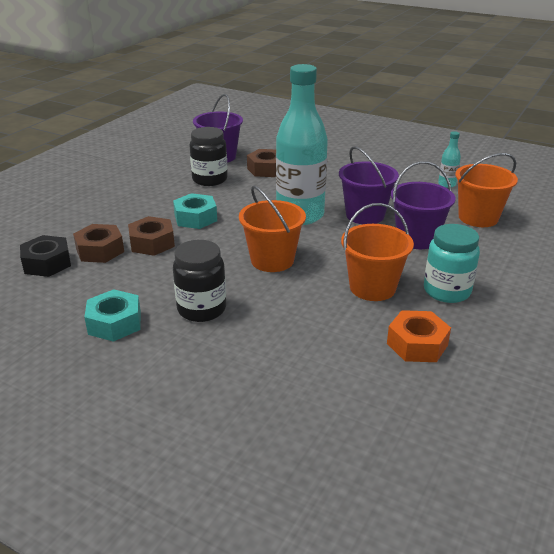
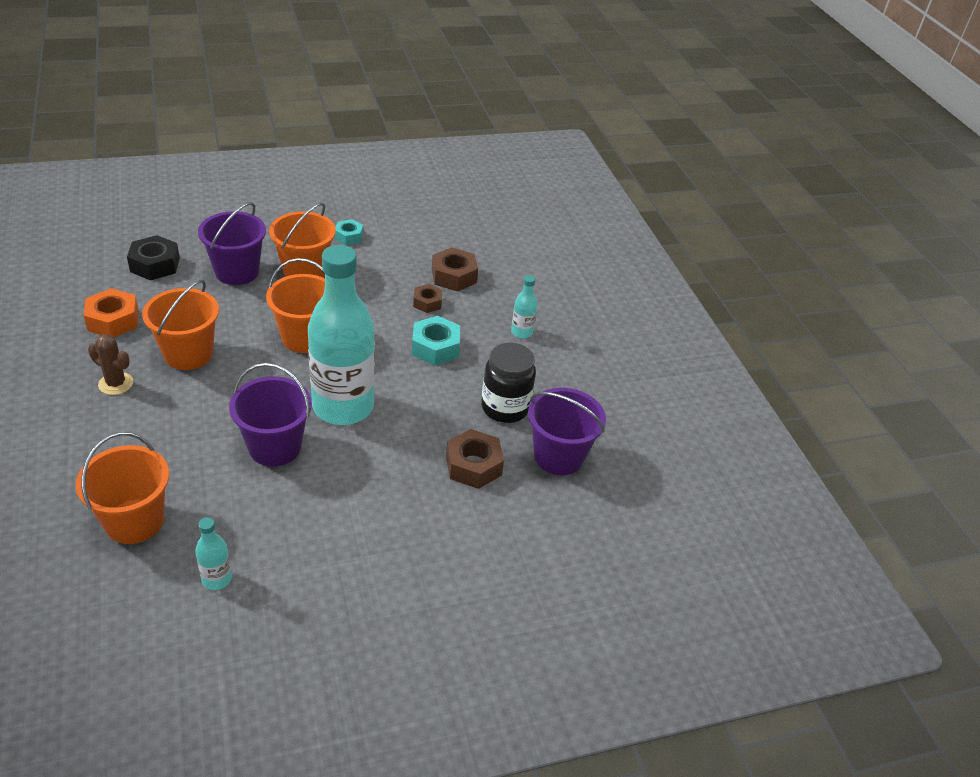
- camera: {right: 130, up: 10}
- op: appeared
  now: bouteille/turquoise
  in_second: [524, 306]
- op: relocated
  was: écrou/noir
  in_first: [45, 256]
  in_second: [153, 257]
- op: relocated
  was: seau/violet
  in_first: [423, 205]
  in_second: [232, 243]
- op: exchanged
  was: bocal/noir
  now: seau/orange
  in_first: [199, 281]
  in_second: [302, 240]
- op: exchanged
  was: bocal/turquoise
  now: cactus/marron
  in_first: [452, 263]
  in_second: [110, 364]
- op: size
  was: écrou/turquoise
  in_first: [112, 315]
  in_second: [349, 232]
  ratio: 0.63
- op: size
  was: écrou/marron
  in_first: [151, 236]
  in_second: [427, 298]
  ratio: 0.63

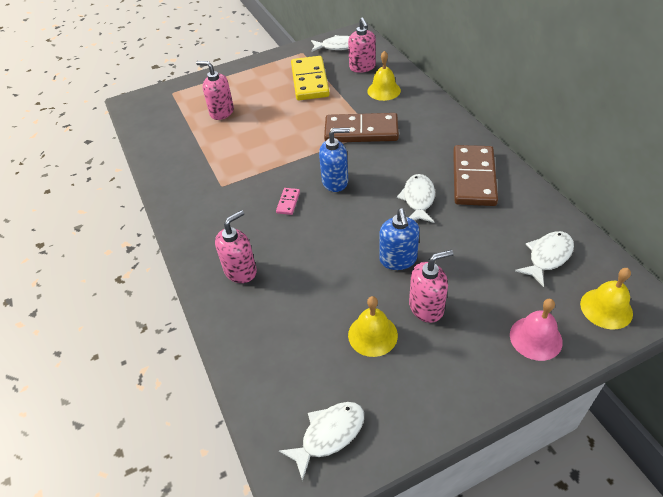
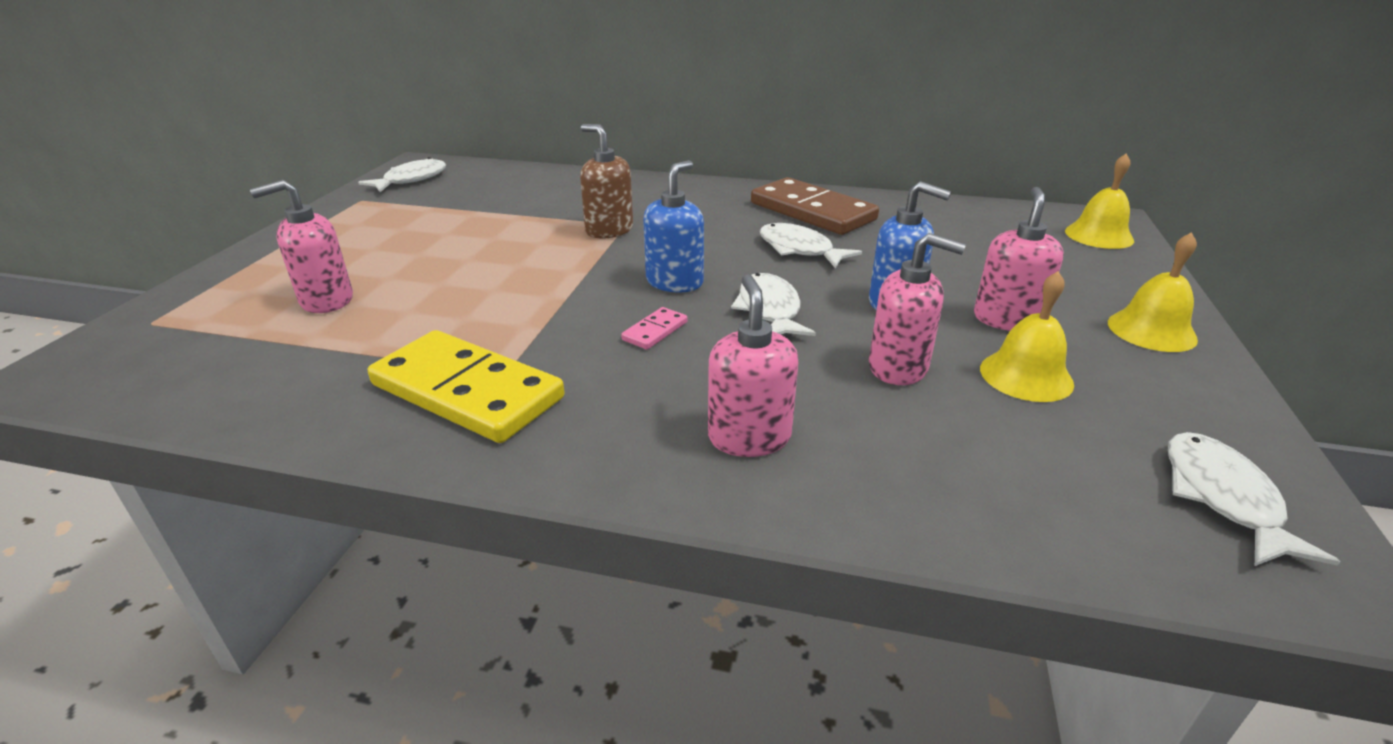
- camera: {right: -55, up: -15}
- op: missing
  was: cloche/rose
  in_first: [536, 330]
- op: relocated
  was: domino/jaune
  in_first: [310, 78]
  in_second: [466, 386]
- op: relocated
  was: distributeur de savon/rose
  in_first: [362, 45]
  in_second: [917, 309]
- op: relocated
  was: cloche/jaune
  in_first: [384, 76]
  in_second: [1153, 292]
- op: relocated
  was: poisson/blanc
  in_first: [544, 259]
  in_second: [773, 304]
- op: exchanged
  was: domino/marron
  now: distributeur de savon/marron
  in_first: [361, 127]
  in_second: [606, 181]
- op: spun
  was: domino/rose
  in_first: [288, 201]
  in_second: [654, 328]
  clockwise: 75

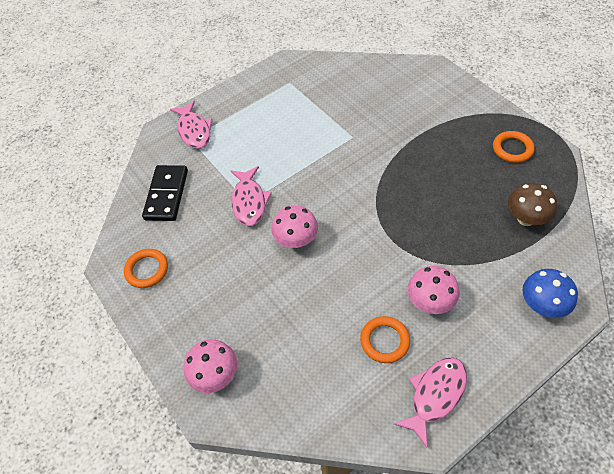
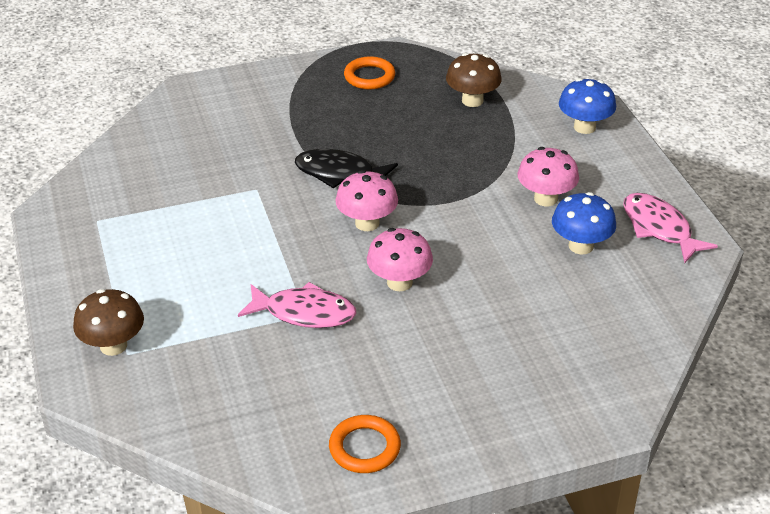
- camera: {right: -75, up: -15}
- op: missing
  was: domino/noir
  in_first: [165, 193]
- op: appeared
  now: poisson/noir
  in_second: [346, 169]
- op: relocated
  was: champignon/rose
  in_first: [210, 366]
  in_second: [367, 200]
- op: exchanged
  was: poisson/rose
  now: champignon/marron
  in_first: [191, 125]
  in_second: [108, 322]
- op: exchanged
  was: anneau/orange
  now: champignon/bleu
  in_first: [385, 339]
  in_second: [584, 223]

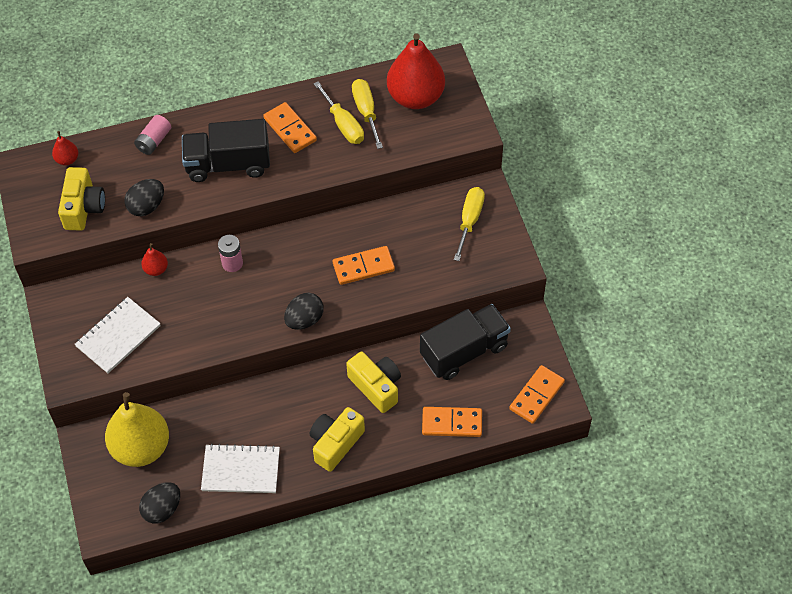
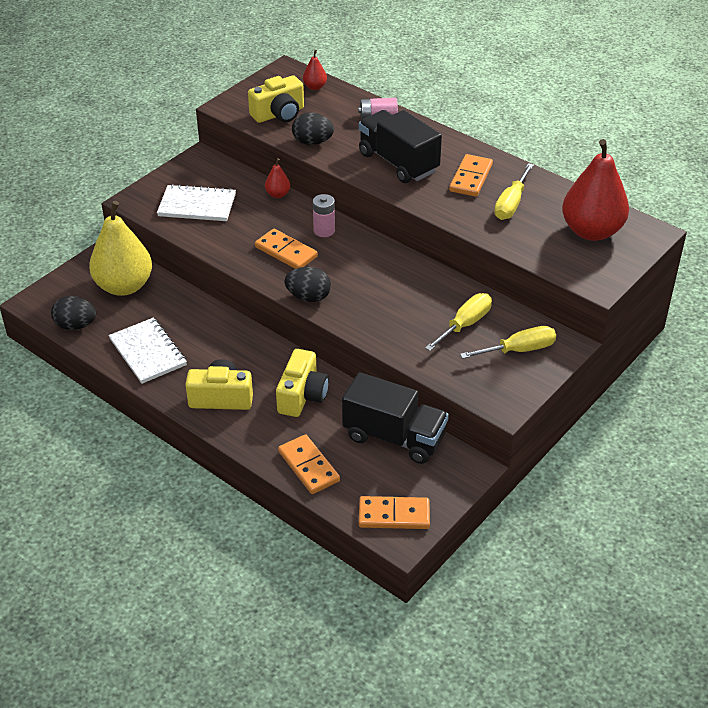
- camera: {right: 55, up: -15}
- op: relocated
  was: domino/orange
  in_first: [364, 265]
  in_second: [286, 249]
- op: relocated
  was: tournevis/jaune
  in_first: [367, 114]
  in_second: [458, 322]

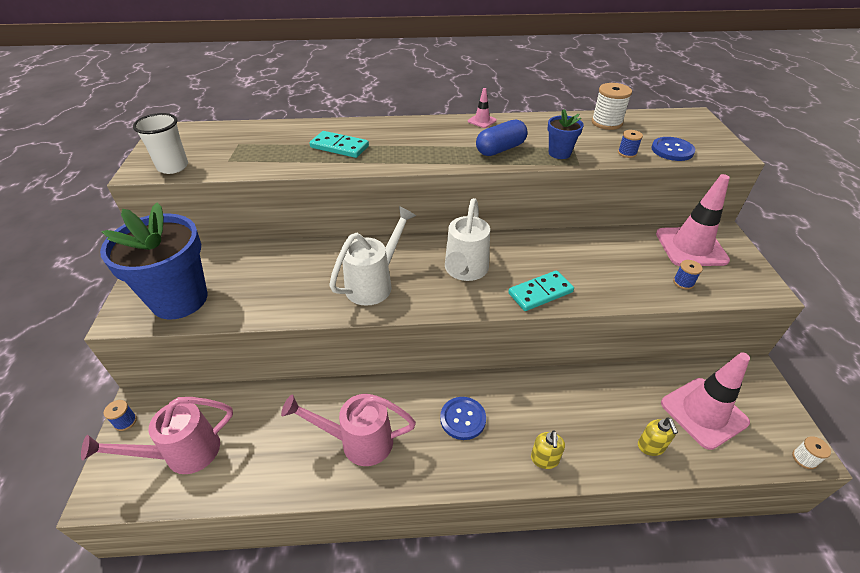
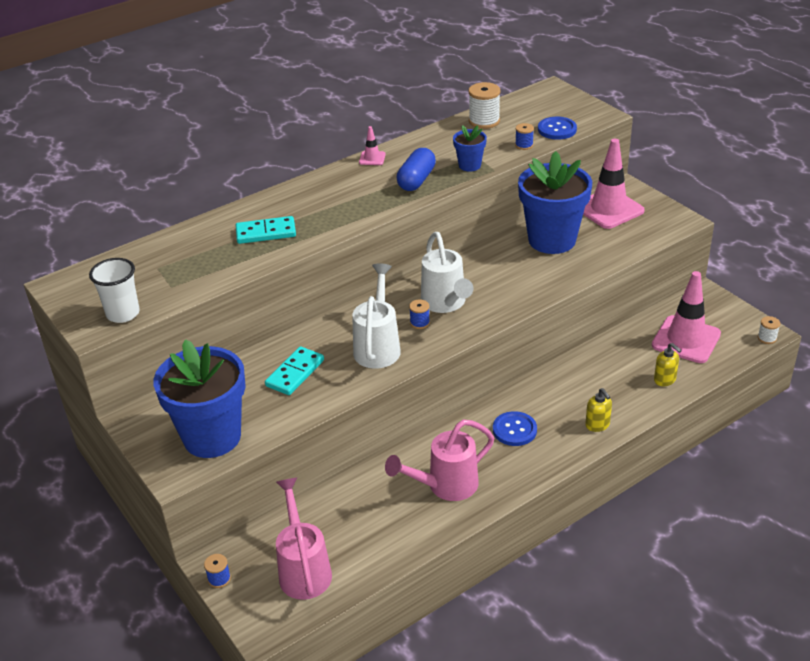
- camera: {right: -30, up: -5}
- op: appeared
  now: pot de fleurs/bleu
  in_second: [555, 202]
- op: relocated
  was: domino/turquoise
  in_first: [541, 290]
  in_second: [294, 370]
- op: relocated
  was: bobine/bleu
  in_first: [688, 275]
  in_second: [419, 314]
- op: spun
  was: arrosoir/rose
  in_first: [157, 435]
  in_second: [304, 539]
  clockwise: 135

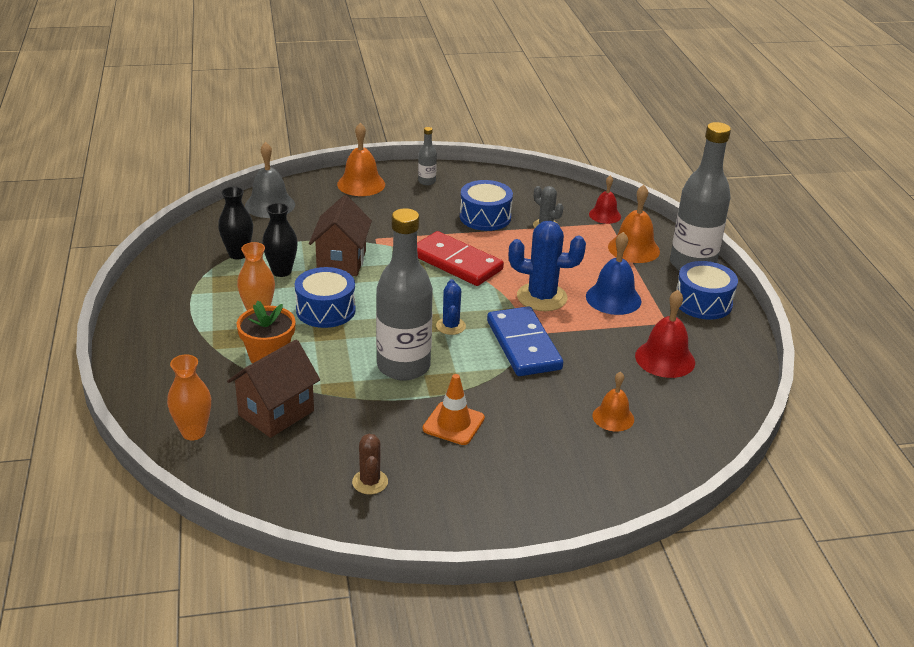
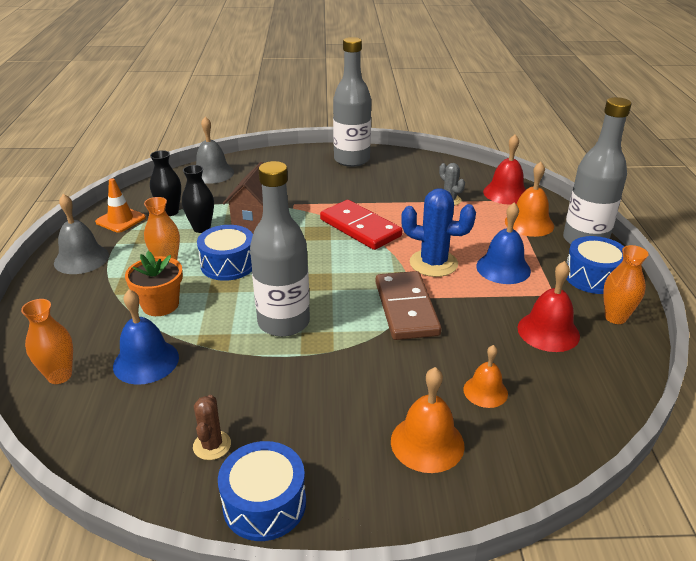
- camera: {right: 10, up: 0}
- op: missing
  was: cactus/bleu
  in_first: [451, 307]
- op: appeared
  now: cloche/gris
  in_second: [81, 234]
- op: appeared
  now: vase/orange
  in_second: [626, 284]
- op: relocated
  was: cloche/orange
  in_first: [361, 159]
  in_second: [428, 420]
- op: relocated
  was: cône de chantier/orange
  in_first: [454, 409]
  in_second: [120, 205]
- op: relocated
  was: tambour/bleu
  in_first: [486, 205]
  in_second: [262, 491]
- op: exchanged
  was: maison/marron
  now: cloche/bleu
  in_first: [273, 388]
  in_second: [146, 337]
- op: colour
  was: domino/bleu
  now: domino/marron
  in_first: [525, 341]
  in_second: [409, 305]
- op: size
  was: bouteille/gris
  in_first: [427, 156]
  in_second: [352, 102]
  ratio: 2.34
- op: size
  was: cloche/rouge
  in_first: [605, 199]
  in_second: [504, 169]
  ratio: 1.53

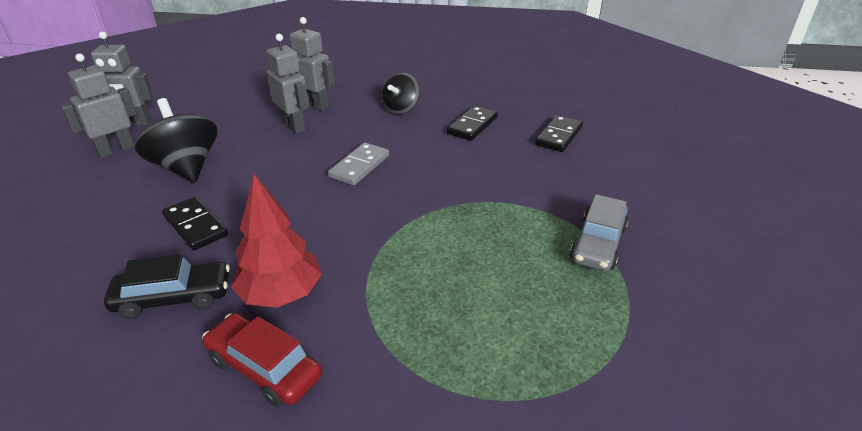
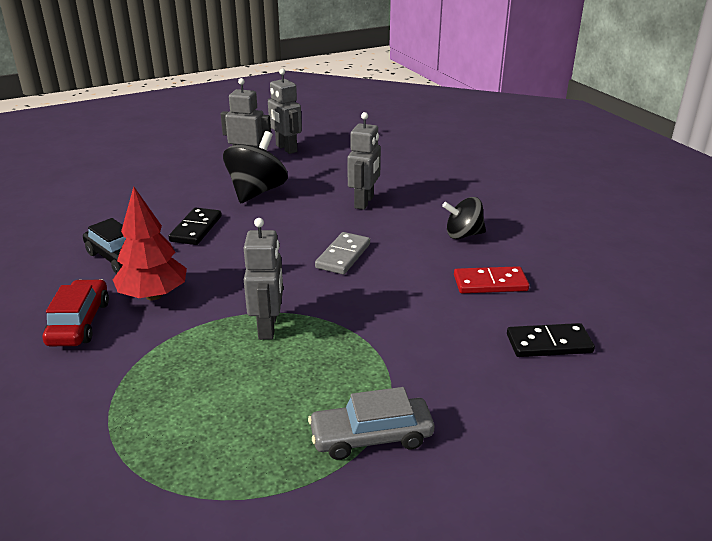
- camera: {right: 55, up: -5}
- op: relocated
  was: robot/gris
  in_first: [312, 64]
  in_second: [263, 279]
- op: colour
  was: domino/noir
  now: domino/rouge
  in_first: [472, 123]
  in_second: [491, 279]
- op: spun
  was: domino/gris
  in_first: [358, 163]
  in_second: [342, 253]
  clockwise: -60

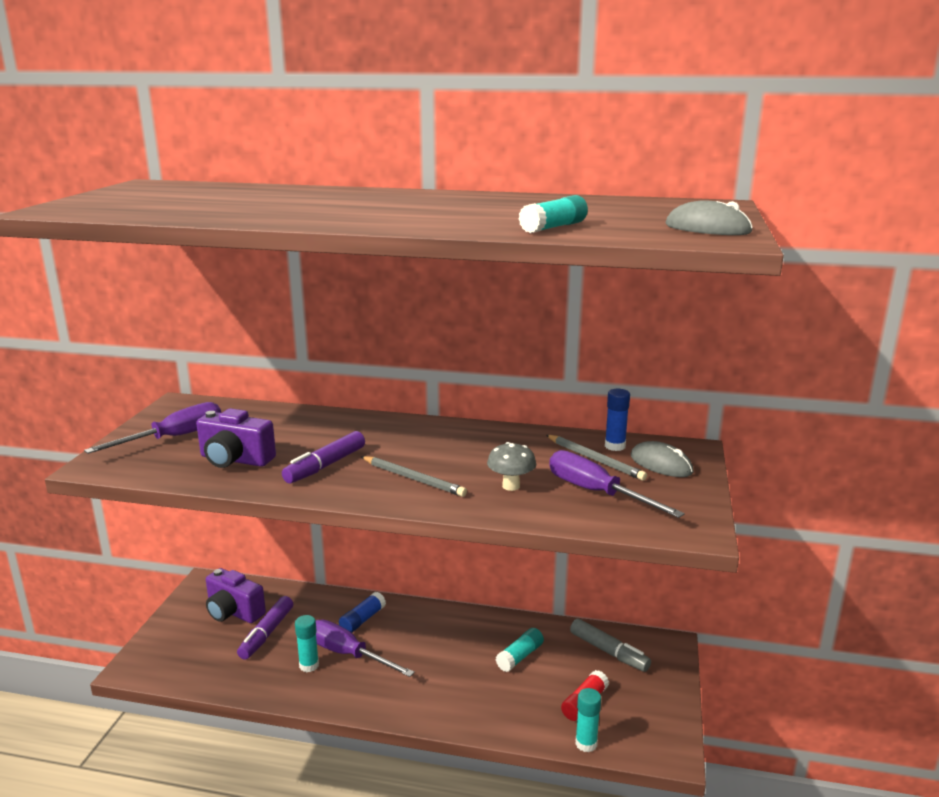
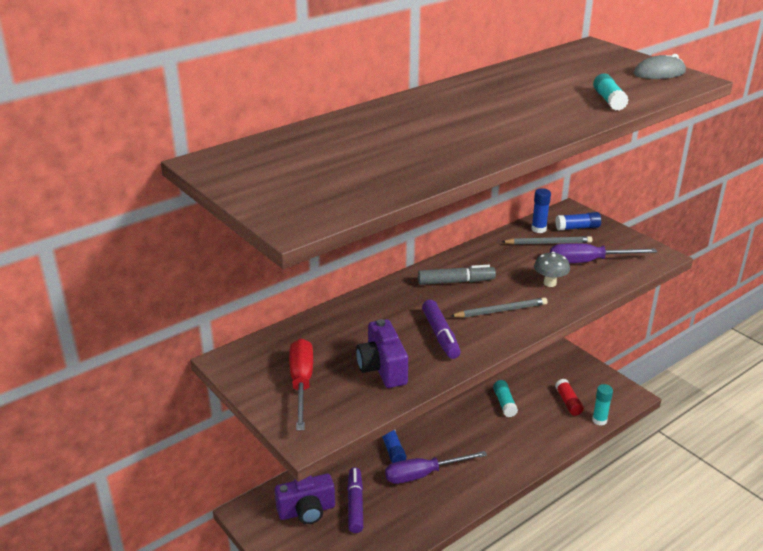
- camera: {right: -50, up: 10}
- op: missing
  was: bâton de colle/turquoise
  in_first: [307, 643]
- op: relocated
  was: feutre/gris
  in_first: [610, 645]
  in_second: [457, 275]
- op: exchanged
  was: souris/gris
  now: bâton de colle/bleu
  in_first: [662, 459]
  in_second: [578, 221]
- op: colour
  was: tournevis/violet
  now: tournevis/rouge
  in_first: [152, 428]
  in_second: [301, 385]
- op: spun
  was: appareil photo/violet
  in_first: [236, 438]
  in_second: [382, 353]
  clockwise: 105
- op: spun
  was: feutre/violet
  in_first: [265, 627]
  in_second: [355, 500]
  clockwise: -150

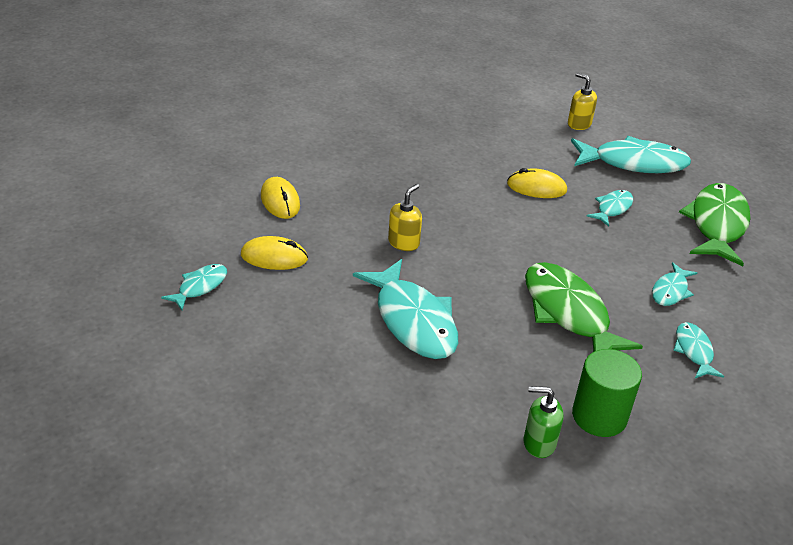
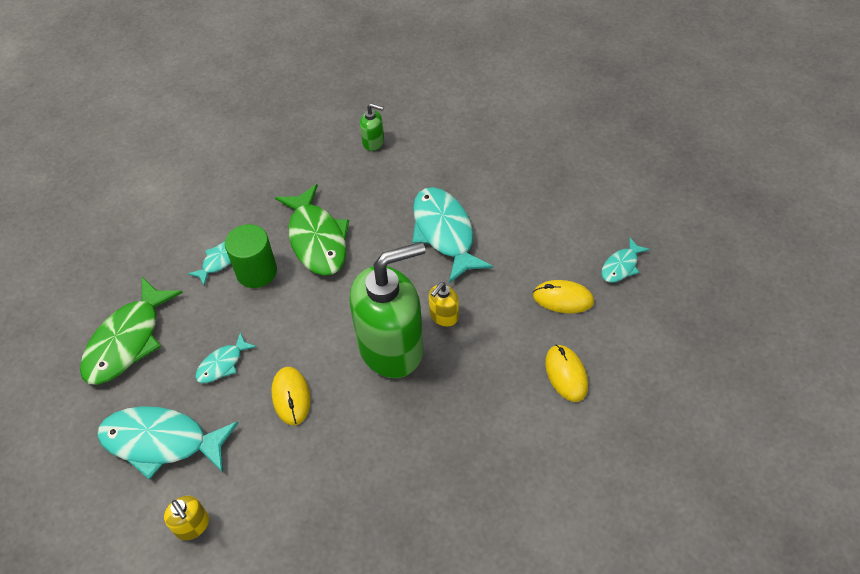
- camera: {right: -170, up: 15}
- op: missing
  was: poisson/turquoise
  in_first: [699, 350]
- op: appeared
  now: distributeur de savon/vert
  in_second: [387, 310]
- op: relocated
  was: cylindre/vert
  in_first: [607, 393]
  in_second: [251, 256]
- op: spun
  was: souris/jaune
  in_first: [537, 183]
  in_second: [291, 396]
  clockwise: 60

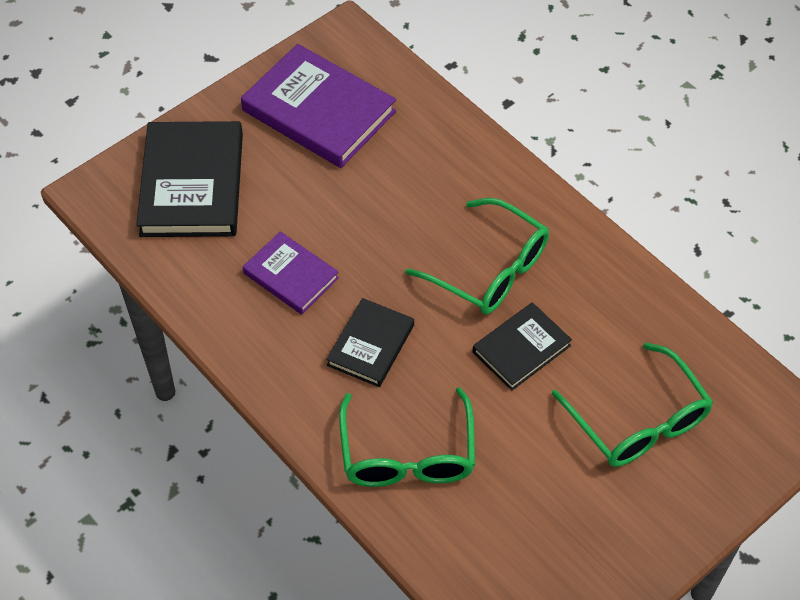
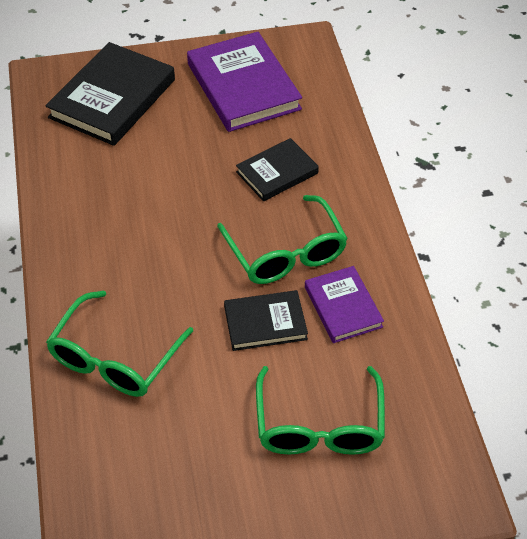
- camera: {right: 30, up: -5}
- op: relocated
  was: livre/violet
  in_first: [291, 272]
  in_second: [344, 304]
- op: relocated
  was: livre/noir
  in_first: [370, 342]
  in_second: [277, 169]

